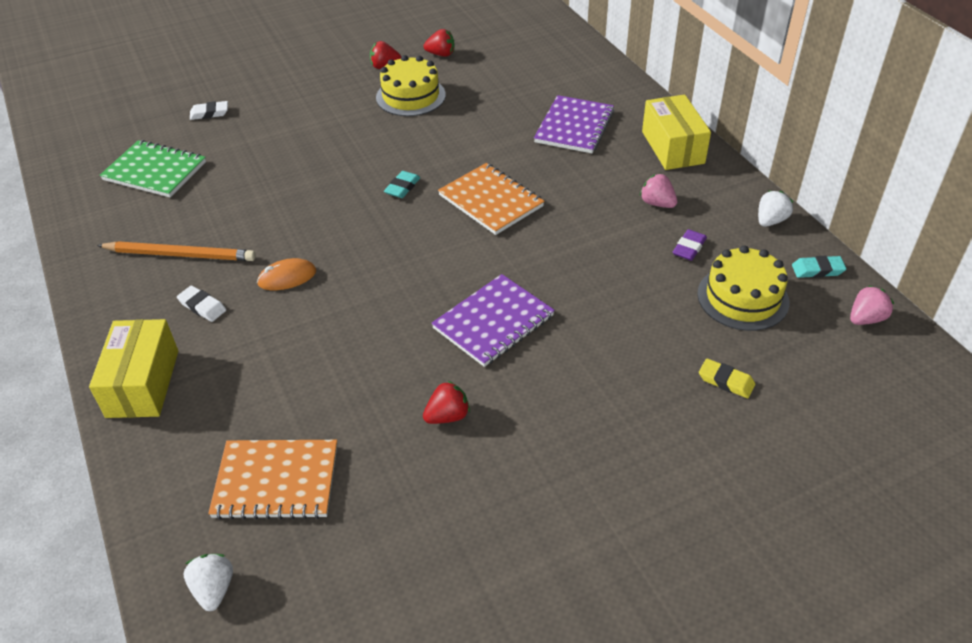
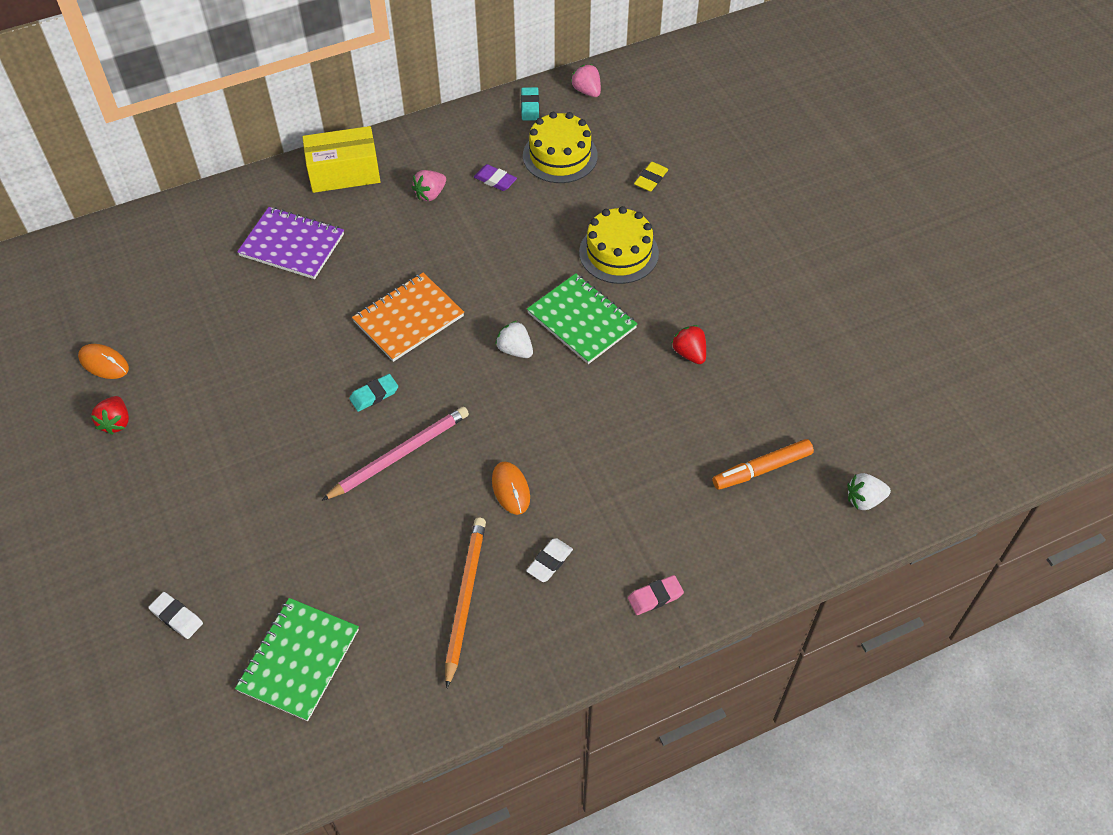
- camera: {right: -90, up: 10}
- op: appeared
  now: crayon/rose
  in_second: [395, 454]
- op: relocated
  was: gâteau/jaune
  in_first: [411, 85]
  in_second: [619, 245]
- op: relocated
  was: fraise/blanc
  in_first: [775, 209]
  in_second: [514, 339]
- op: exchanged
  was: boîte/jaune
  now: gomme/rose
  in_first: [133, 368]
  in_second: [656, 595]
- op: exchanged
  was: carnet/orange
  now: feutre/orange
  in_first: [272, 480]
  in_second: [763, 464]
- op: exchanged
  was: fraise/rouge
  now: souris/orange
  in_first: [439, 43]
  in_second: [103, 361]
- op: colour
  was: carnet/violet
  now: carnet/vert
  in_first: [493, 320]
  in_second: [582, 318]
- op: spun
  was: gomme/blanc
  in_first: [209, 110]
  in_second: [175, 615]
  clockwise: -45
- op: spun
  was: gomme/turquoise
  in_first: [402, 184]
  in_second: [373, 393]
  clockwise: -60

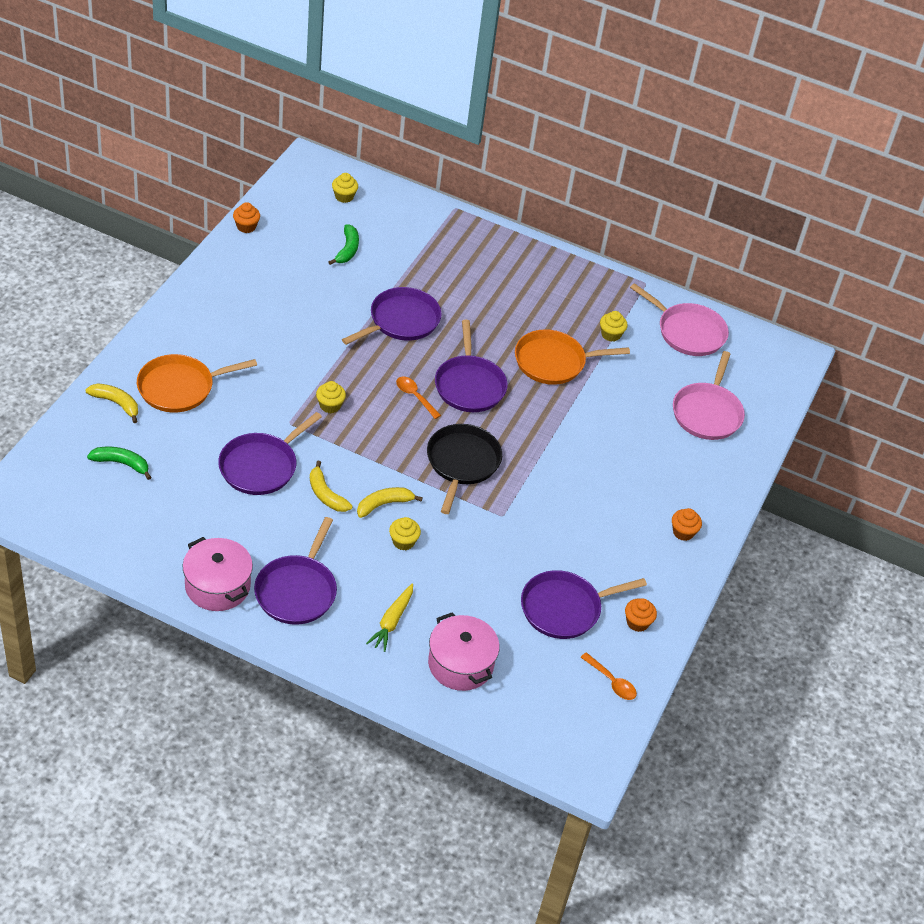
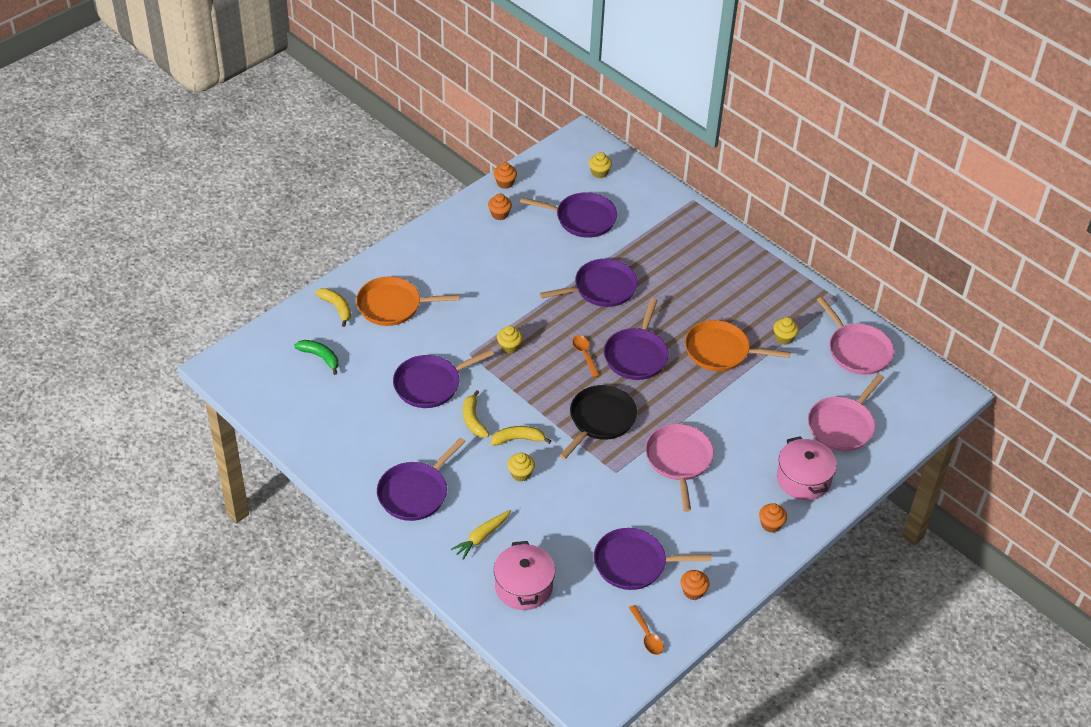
- camera: {right: 25, up: 0}
- op: appeared
  now: muffin/orange
  in_second: [500, 207]
- op: appeared
  now: poêle/rose
  in_second: [679, 468]
- op: relocated
  was: marmite/rose
  in_first: [218, 574]
  in_second: [807, 468]
- op: exchanged
  was: banane/vert
  now: poêle/violet
  in_first: [344, 244]
  in_second: [568, 215]

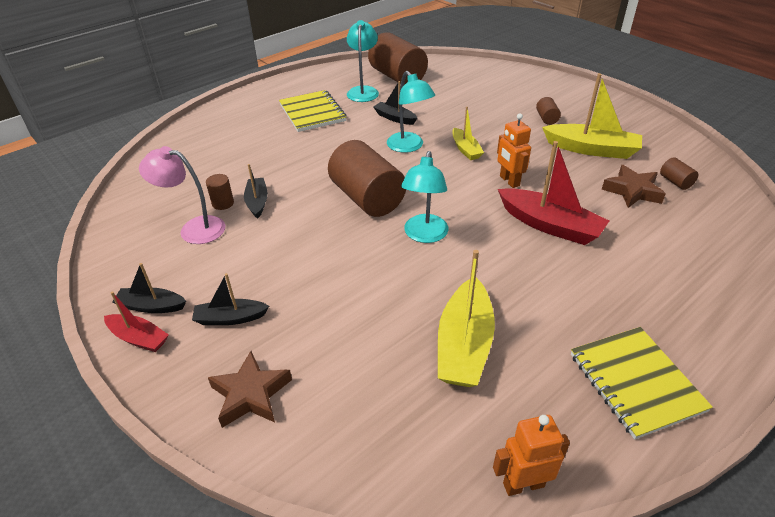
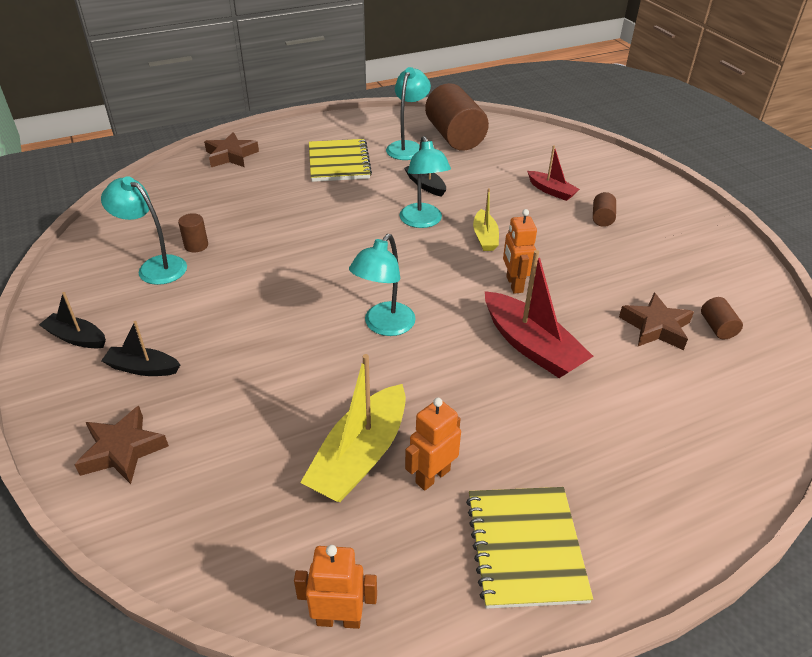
- camera: {right: 15, up: 0}
- op: missing
  was: bateau/noir
  in_first: [256, 191]
- op: missing
  was: cylindre/marron
  in_first: [367, 178]
- op: missing
  was: bateau/jaune
  in_first: [592, 116]
- op: appeared
  now: étoile/marron
  in_second: [231, 149]
- op: appeared
  now: robot/orange
  in_second: [433, 444]
- op: relocated
  was: bateau/rouge
  in_first: [136, 321]
  in_second: [553, 173]
- op: colour
  was: lampe/rose
  now: lampe/turquoise
  in_first: [182, 195]
  in_second: [144, 230]

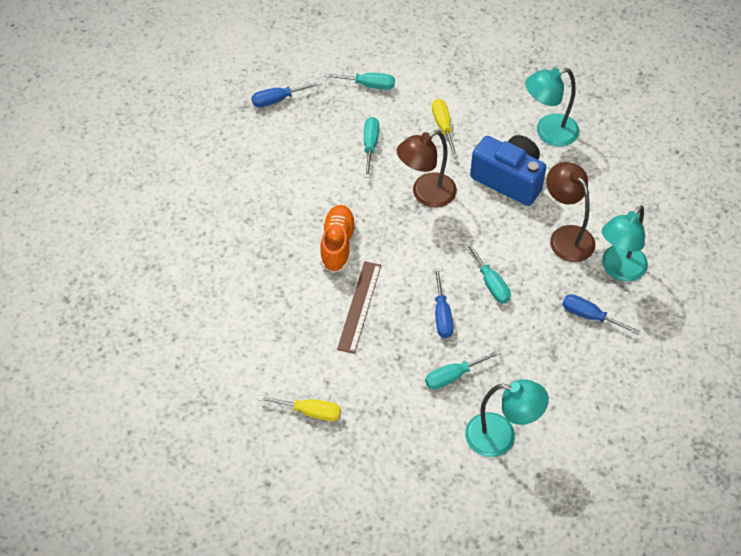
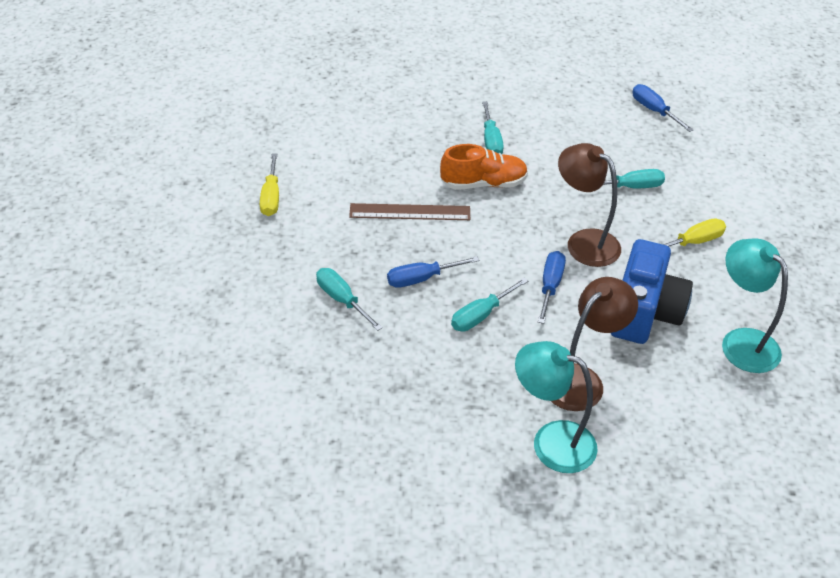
- camera: {right: 75, up: -10}
- op: missing
  was: lampe/turquoise
  in_first: [507, 418]
- op: relocated
  was: tournevis/turquoise
  in_first: [359, 81]
  in_second: [493, 127]
- op: relocated
  was: tournevis/bleu
  in_first: [601, 314]
  in_second: [552, 287]

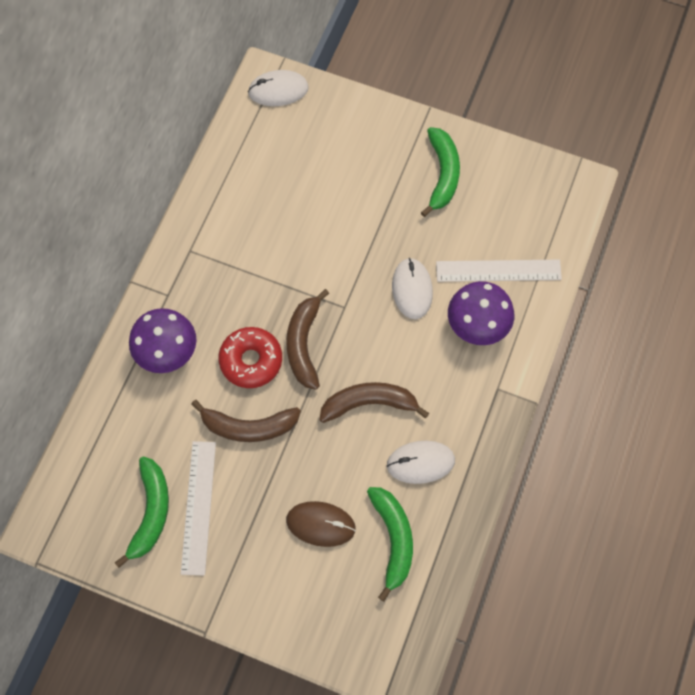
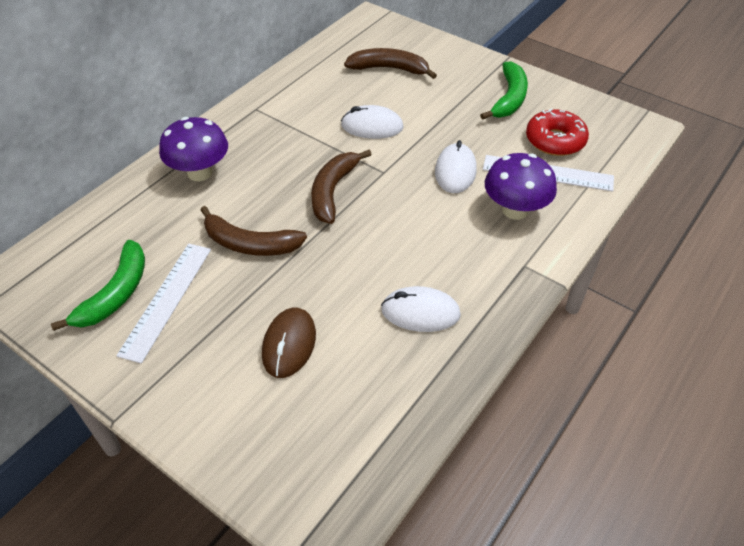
- camera: {right: 15, up: -20}
- op: missing
  was: banane/vert
  in_first: [390, 544]
- op: relocated
  was: beignet/rouge
  in_first: [250, 357]
  in_second: [557, 132]
- op: relocated
  was: souris/blanc
  in_first: [278, 88]
  in_second: [372, 122]
- op: relocated
  was: banane/marron
  in_first: [374, 402]
  in_second: [390, 63]
- op: spun
  was: souris/marron
  in_first: [321, 524]
  in_second: [289, 343]
  clockwise: 75

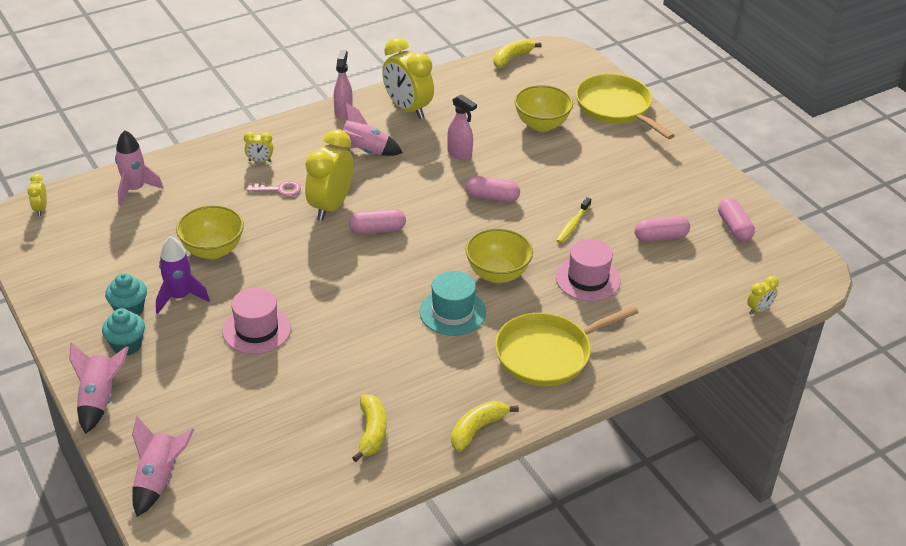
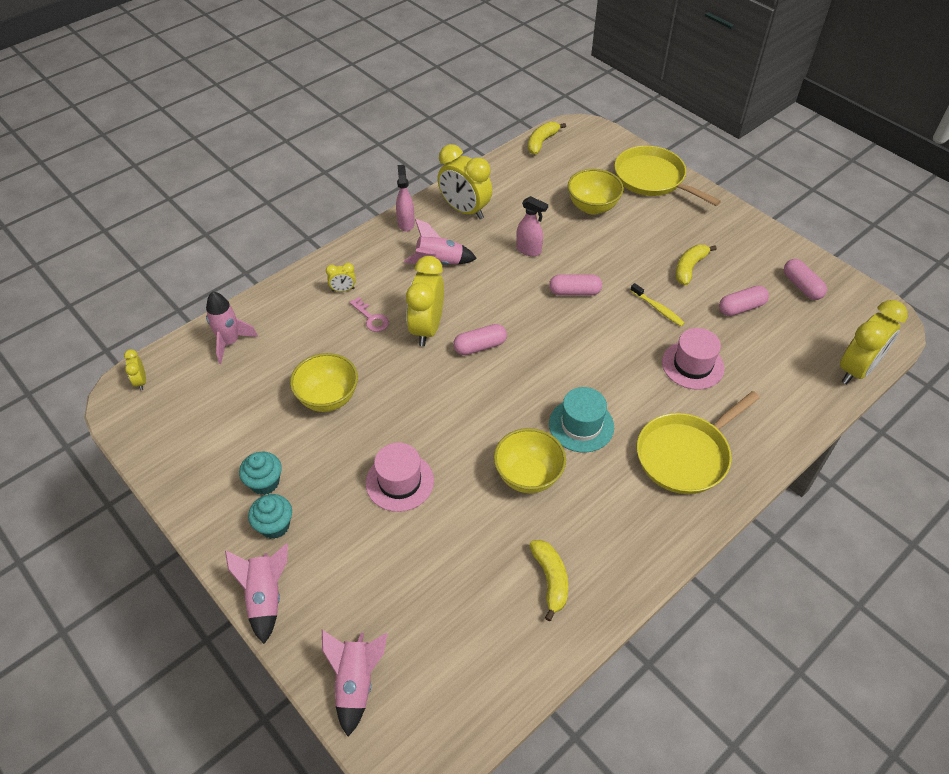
- camera: {right: -10, up: 10}
- op: missing
  was: fusée/violet
  in_first: [183, 275]
- op: relocated
  was: banane/jaune
  in_first: [485, 426]
  in_second: [696, 265]
- op: relocated
  was: bol/jaune
  in_first: [499, 255]
  in_second: [530, 460]
- op: spun
  was: clé/rose
  in_first: [274, 189]
  in_second: [369, 314]
  clockwise: 60
- op: spun
  was: brosse à dents/jaune
  in_first: [573, 220]
  in_second: [657, 304]
  clockwise: -60
- op: size
  was: réveil/jaune
  in_first: [763, 295]
  in_second: [873, 342]
  ratio: 2.2

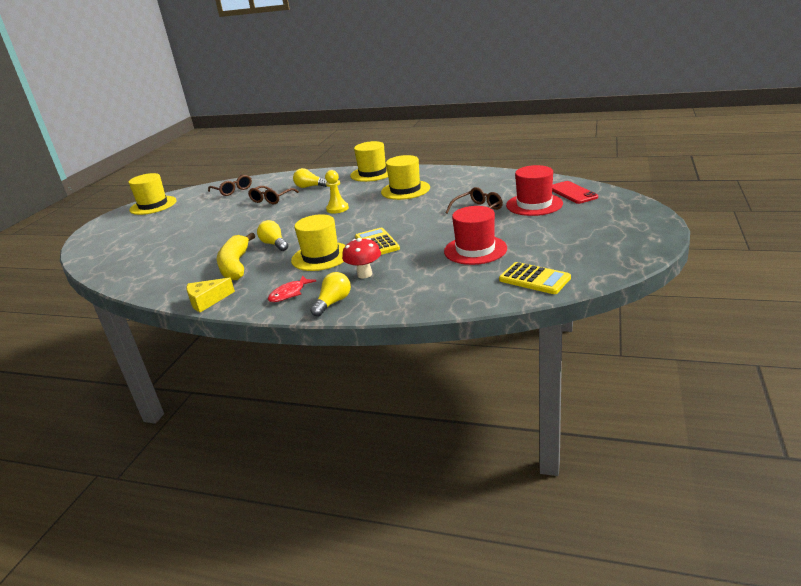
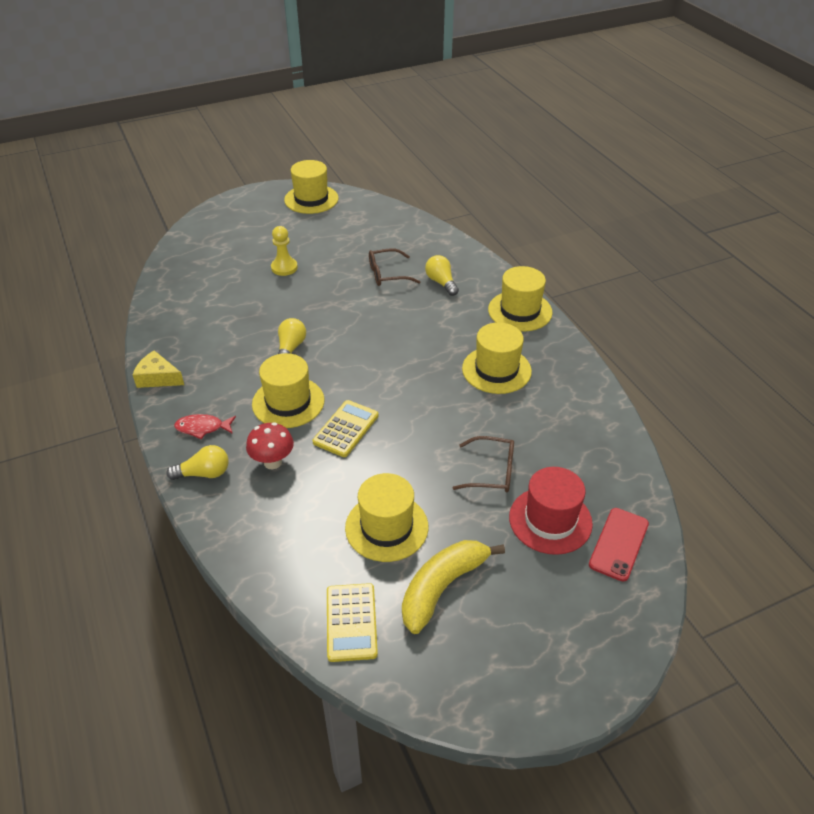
- camera: {right: 45, up: 15}
- op: missing
  was: lunettes/marron
  in_first: [230, 185]
- op: relocated
  was: banane/jaune
  in_first: [236, 256]
  in_second: [453, 587]
- op: relocated
  was: pion/jaune
  in_first: [337, 192]
  in_second: [284, 251]
- op: colour
  was: chapeau/rouge
  now: chapeau/jaune
  in_first: [475, 235]
  in_second: [386, 517]

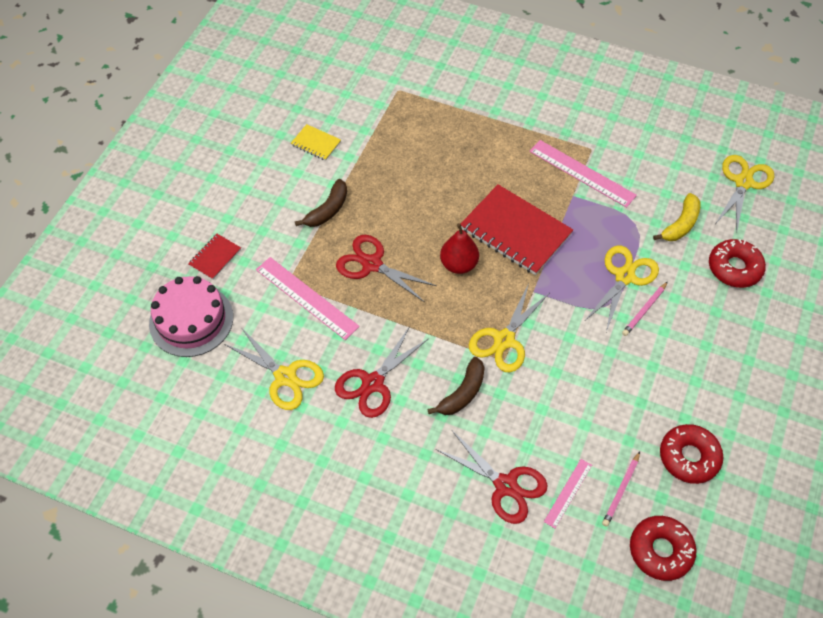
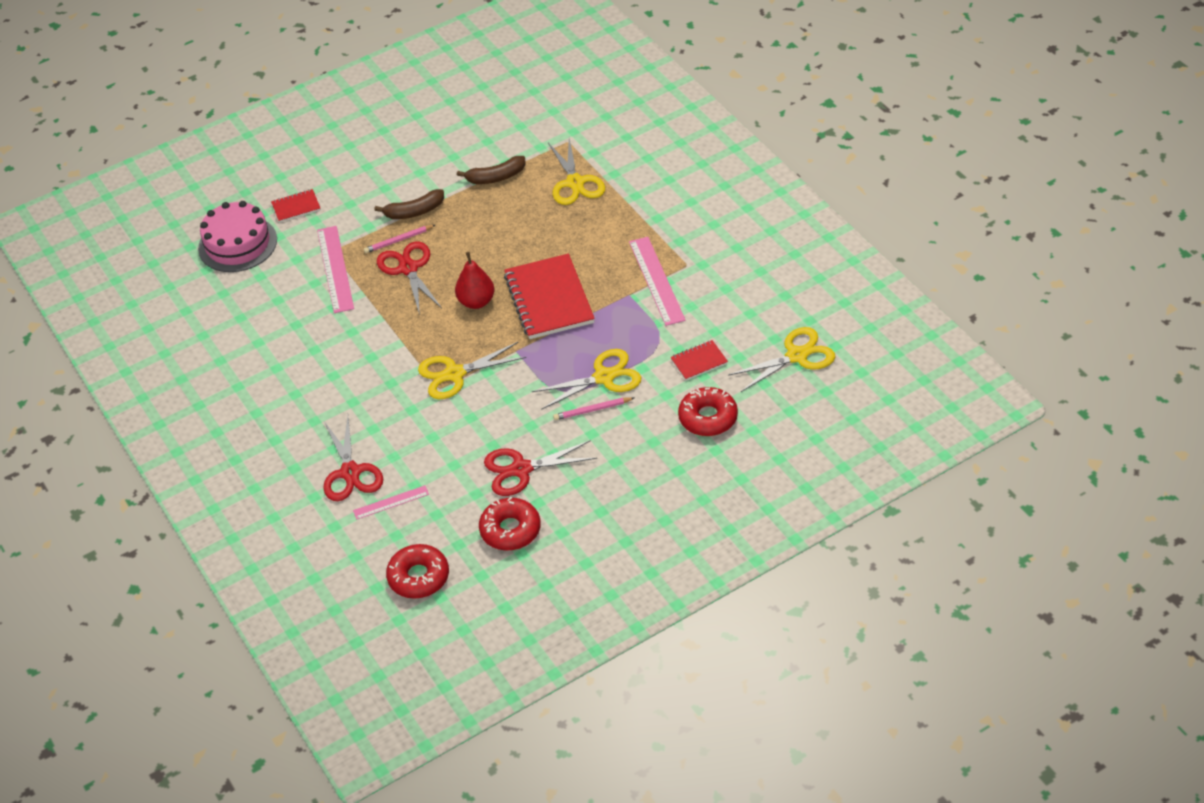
- camera: {right: 40, up: -10}
- op: missing
  was: carnet/jaune
  in_first: [316, 142]
- op: relocated
  was: ciseaux/jaune
  in_first: [274, 368]
  in_second: [576, 171]
- op: relocated
  was: ciseaux/rouge
  in_first: [382, 372]
  in_second: [541, 468]
- op: relocated
  was: banane/marron
  in_first: [456, 386]
  in_second: [491, 170]
- op: relocated
  was: crayon/rose
  in_first: [621, 489]
  in_second: [399, 239]
- op: exchanged
  was: banane/jaune
  now: carnet/rouge
  in_first: [676, 217]
  in_second: [699, 360]

